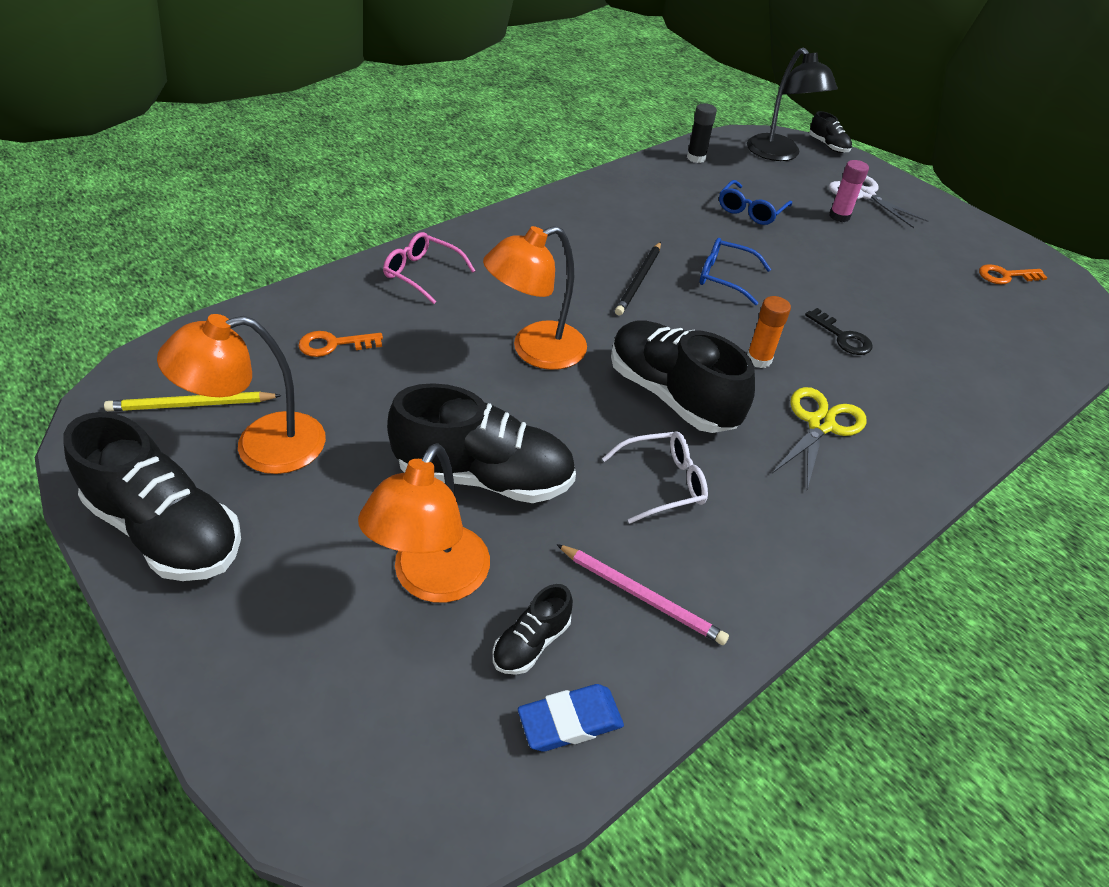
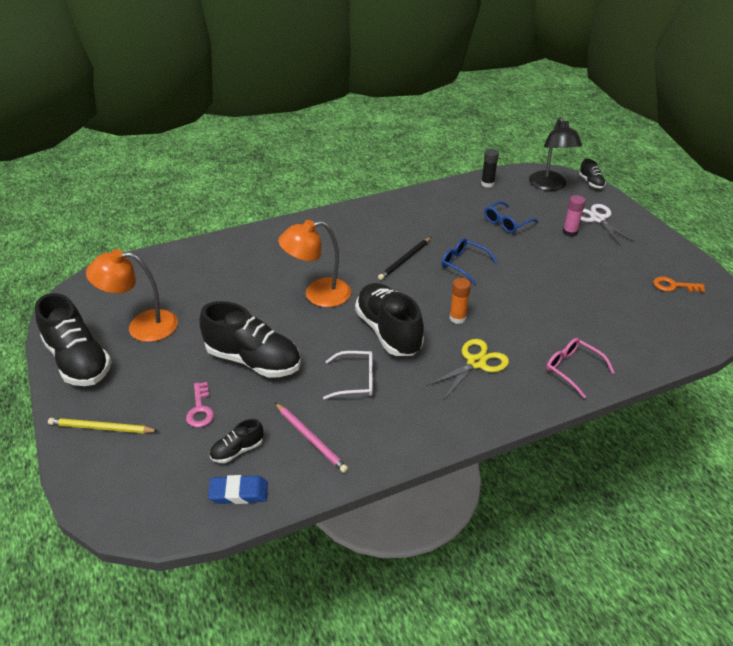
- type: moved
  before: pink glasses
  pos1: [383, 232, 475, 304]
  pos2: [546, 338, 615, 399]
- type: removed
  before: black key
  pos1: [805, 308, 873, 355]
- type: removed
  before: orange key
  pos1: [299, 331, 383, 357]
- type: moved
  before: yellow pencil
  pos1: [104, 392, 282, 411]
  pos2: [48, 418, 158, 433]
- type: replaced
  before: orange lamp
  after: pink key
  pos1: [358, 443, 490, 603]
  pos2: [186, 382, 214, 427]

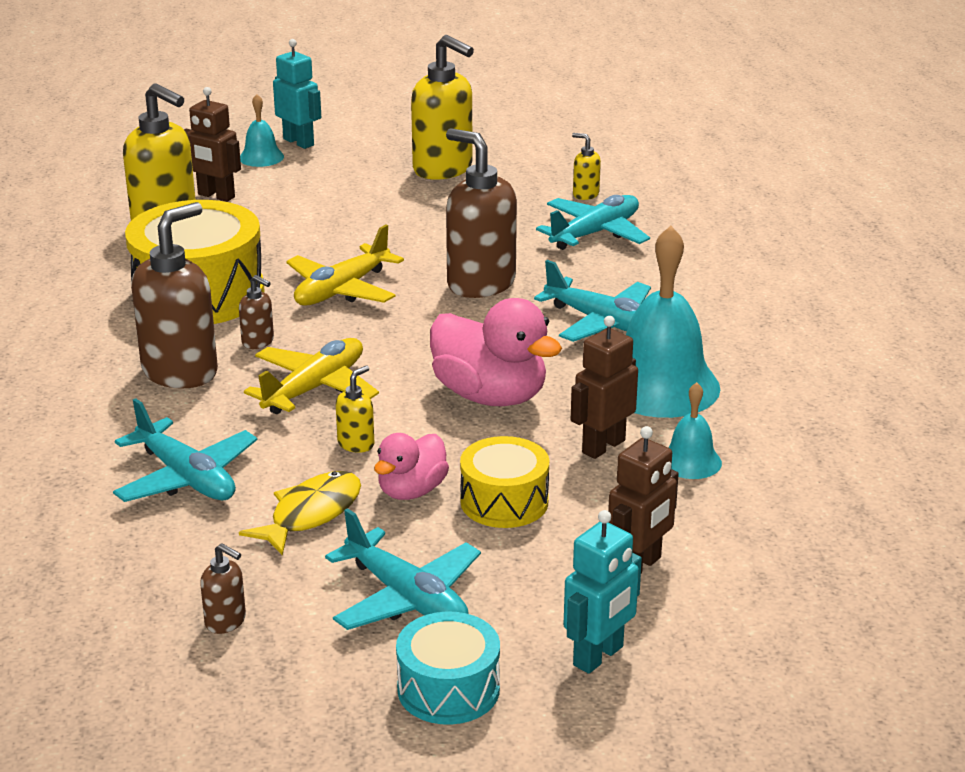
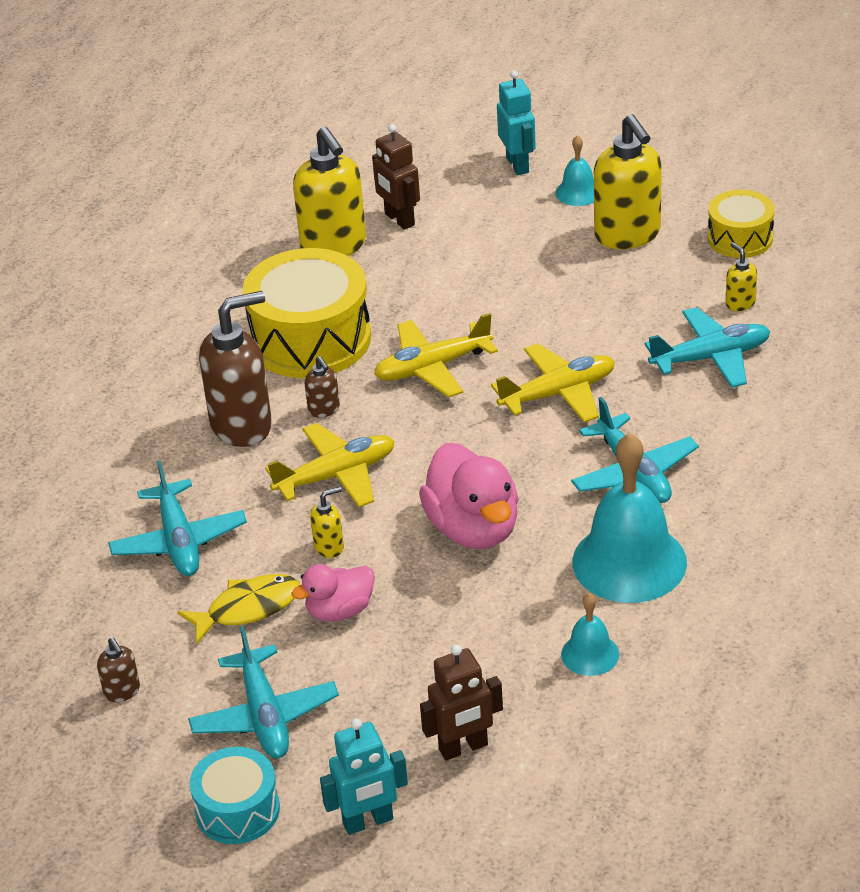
- type: moved
  before: turquoise bell
  pos1: [240, 94, 284, 167]
  pos2: [556, 135, 594, 206]
- type: replaced
  before: brown soap dispenser
  after: yellow plane
  pos1: [446, 128, 517, 298]
  pos2: [491, 343, 615, 423]
- type: removed
  before: brown robot
  pos1: [571, 316, 638, 459]
- type: moved
  before: yellow drum
  pos1: [460, 436, 549, 528]
  pos2: [708, 190, 775, 258]

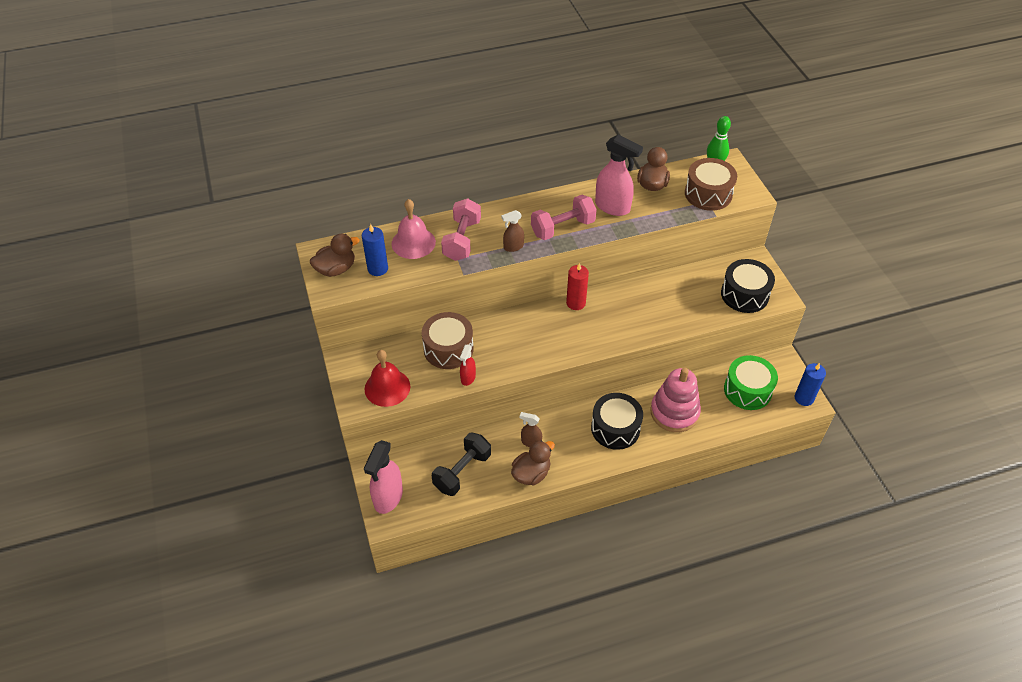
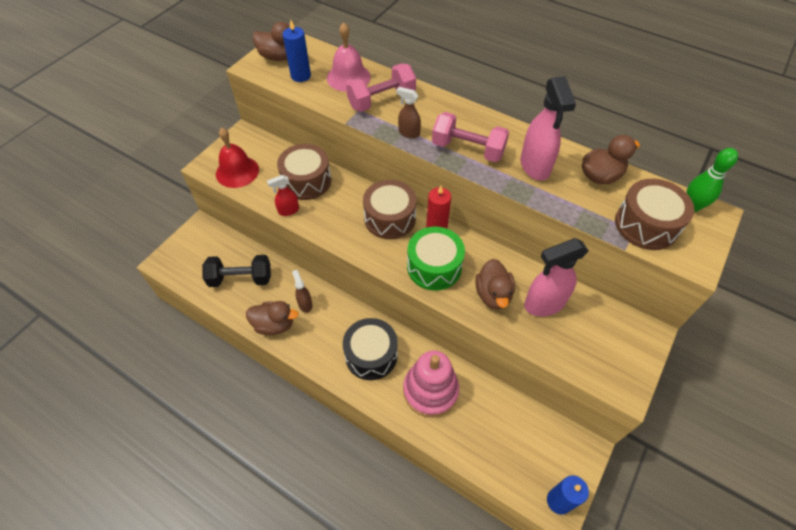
- type: removed
  before: black drum
  pos1: [721, 259, 775, 313]
- type: moved
  before: green drum
  pos1: [724, 355, 778, 410]
  pos2: [407, 227, 465, 291]
- type: moved
  before: pink spray bottle
  pos1: [364, 440, 403, 514]
  pos2: [524, 238, 589, 316]
- type: added
  after: brown drum
  pos2: [363, 180, 417, 239]
- type: added
  after: brown duck
  pos2: [475, 259, 515, 310]

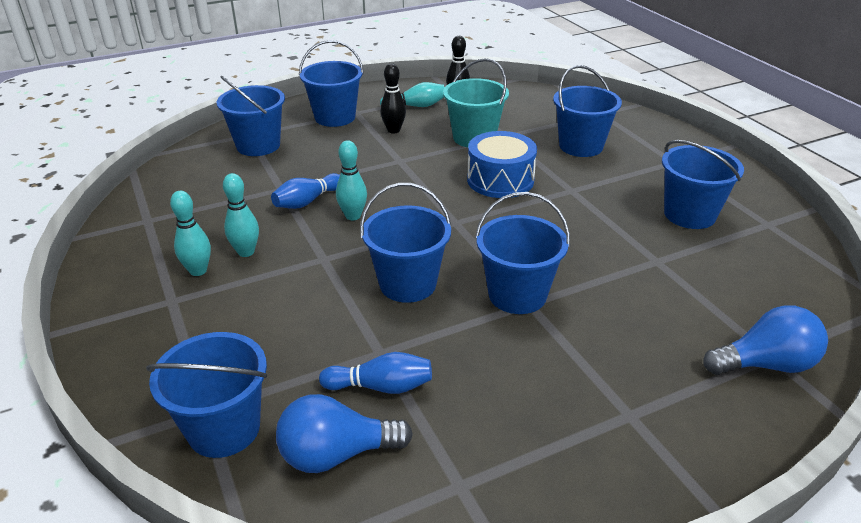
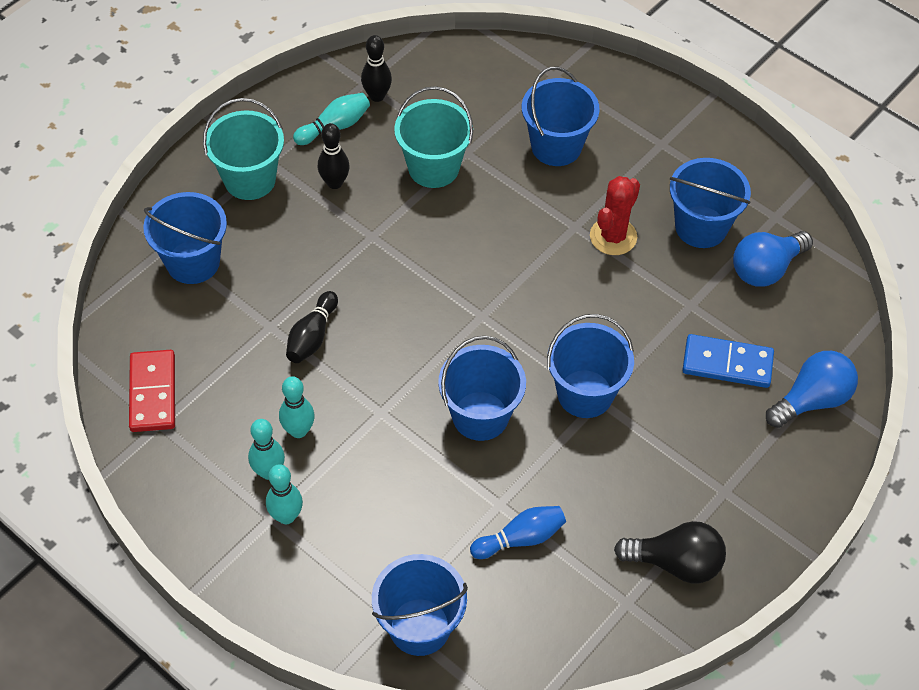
- type: recoloured
  before: blue bucket
  after: turquoise bucket
  pos1: [299, 40, 364, 127]
  pos2: [203, 98, 284, 200]
- type: removed
  before: blue drum
  pos1: [467, 131, 537, 198]
- type: moved
  before: turquoise bowling pin
  pos1: [336, 140, 367, 220]
  pos2: [266, 464, 303, 524]
- type: recoloured
  before: blue bowling pin
  after: black bowling pin
  pos1: [271, 173, 340, 209]
  pos2: [286, 291, 338, 363]
- type: moved
  before: blue light bulb
  pos1: [276, 394, 413, 473]
  pos2: [733, 231, 813, 287]
- type: added
  after: red cactus
  pos2: [590, 176, 640, 255]
- type: added
  after: blue domino
  pos2: [682, 334, 774, 388]
- type: added
  after: red domino
  pos2: [129, 350, 175, 432]
- type: added
  after: black light bulb
  pos2: [614, 521, 726, 583]

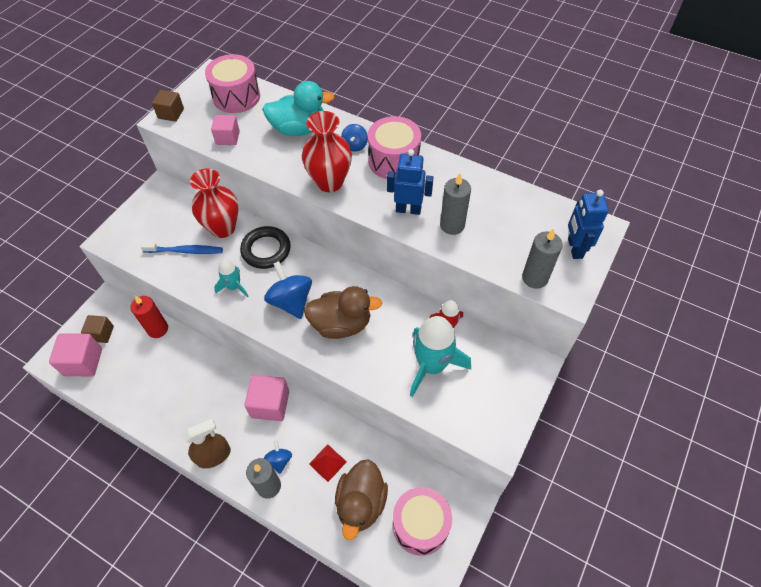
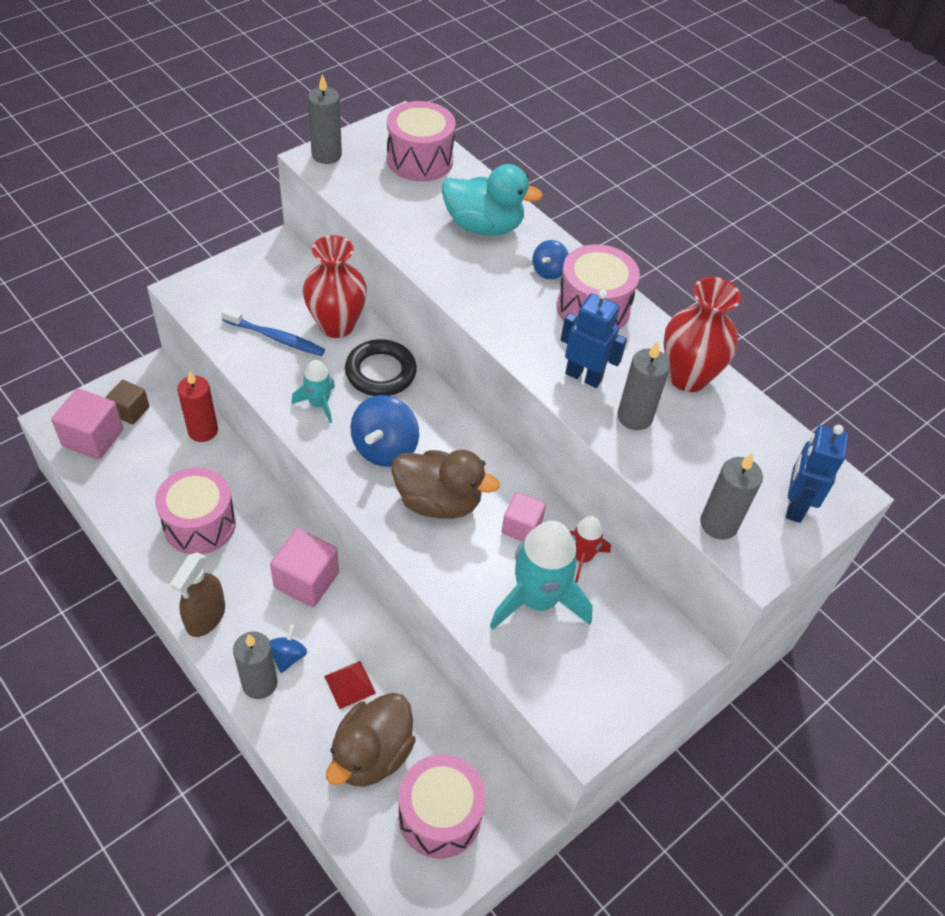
- type: replaced
  before: brown cube
  after: grey candle
  pos1: [152, 90, 184, 122]
  pos2: [308, 74, 342, 164]
- type: moved
  before: red vase
  pos1: [302, 111, 352, 192]
  pos2: [663, 277, 741, 392]
- type: moved
  before: pink cube
  pos1: [211, 115, 240, 145]
  pos2: [501, 492, 546, 541]
- type: turned
  before: blue spinning top
  pos1: [264, 261, 312, 319]
  pos2: [350, 395, 419, 467]
  turn: -150
- type: turned
  before: brown spray bottle
  pos1: [182, 419, 231, 469]
  pos2: [170, 552, 225, 637]
  turn: 120
- type: added
  after: pink drum
  pos2: [155, 467, 236, 554]

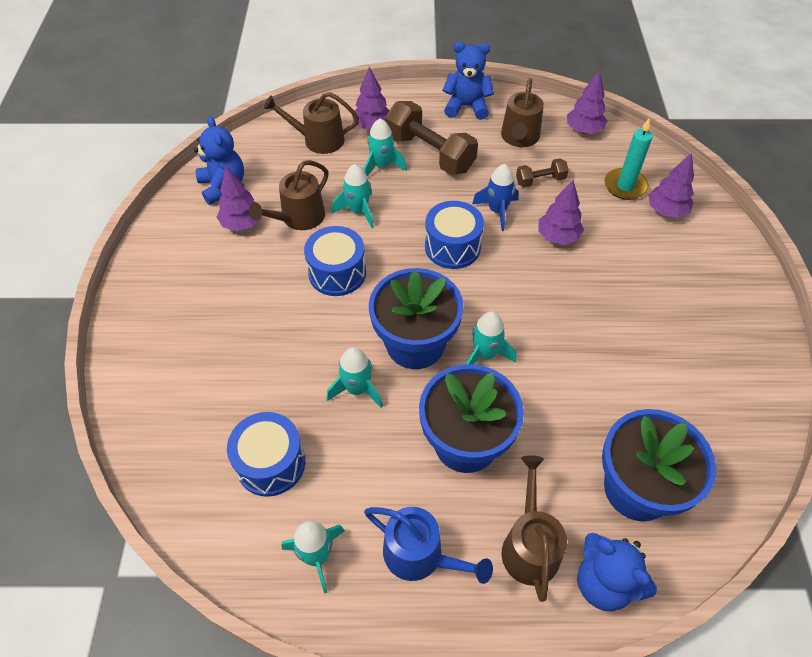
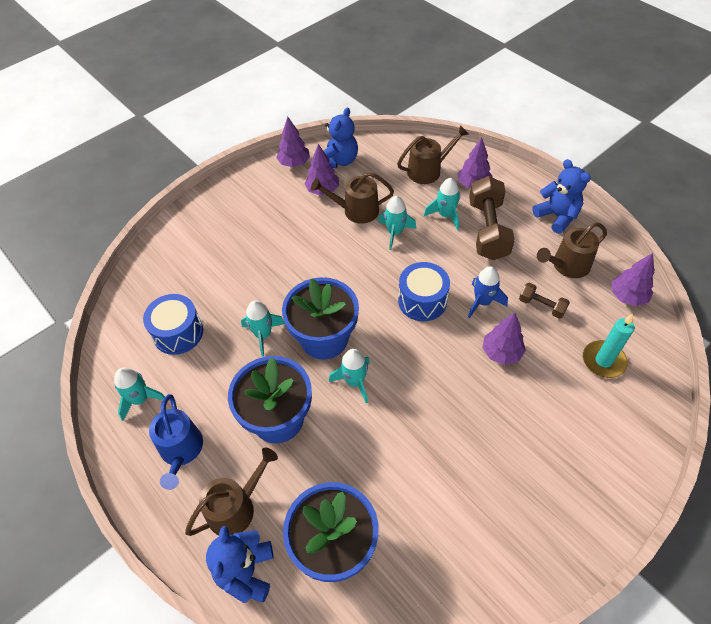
- type: turned
  before: brown watering can
  pos1: [264, 92, 359, 154]
  pos2: [397, 125, 469, 184]
  turn: 105
- type: moved
  before: purple tree
  pos1: [648, 153, 694, 218]
  pos2: [276, 117, 310, 167]
- type: removed
  before: blue drum
  pos1: [304, 226, 366, 296]

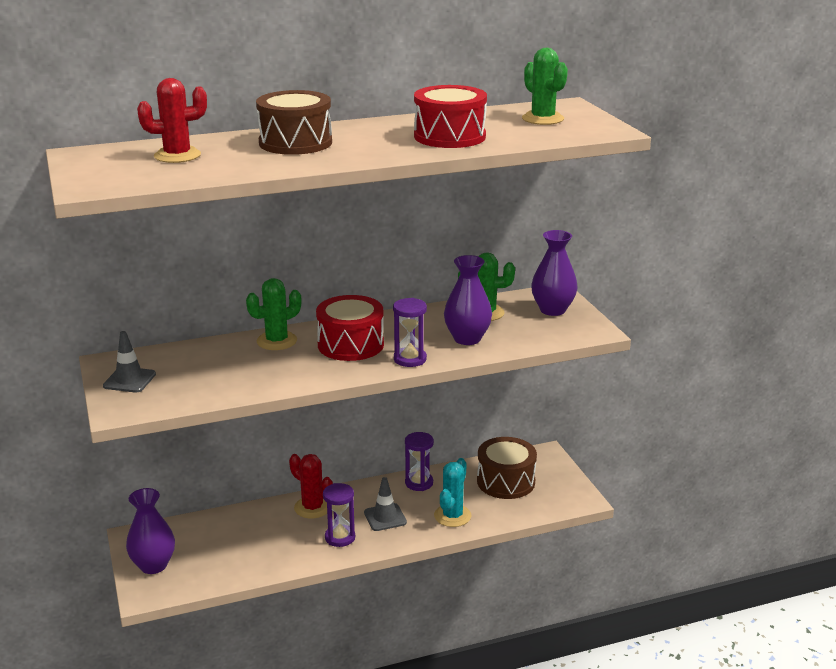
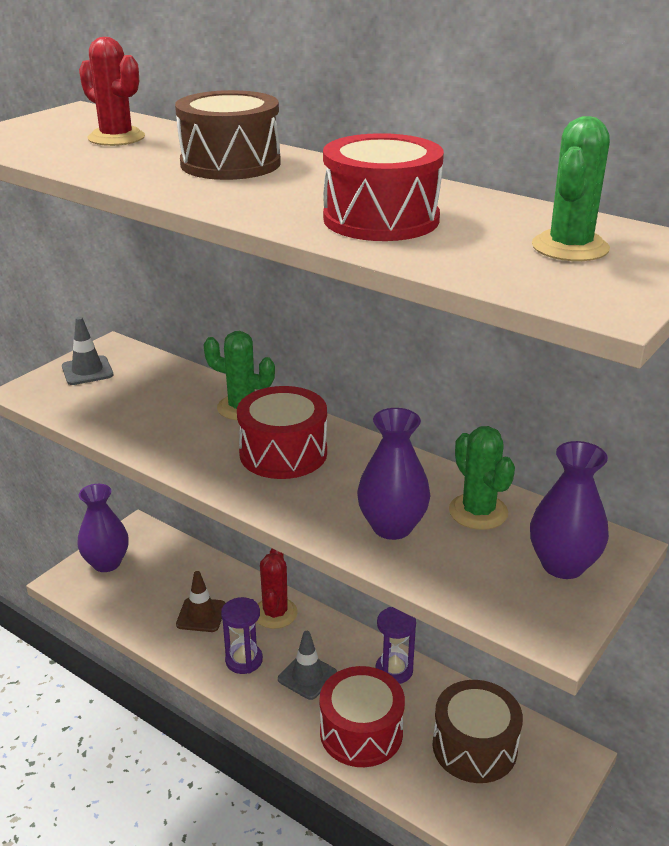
- type: removed
  before: purple hourglass
  pos1: [393, 298, 427, 367]
- type: replaced
  before: turquoise cactus
  after: red drum
  pos1: [434, 458, 471, 527]
  pos2: [320, 666, 405, 767]
- type: added
  after: brown traffic cone
  pos2: [176, 571, 225, 632]

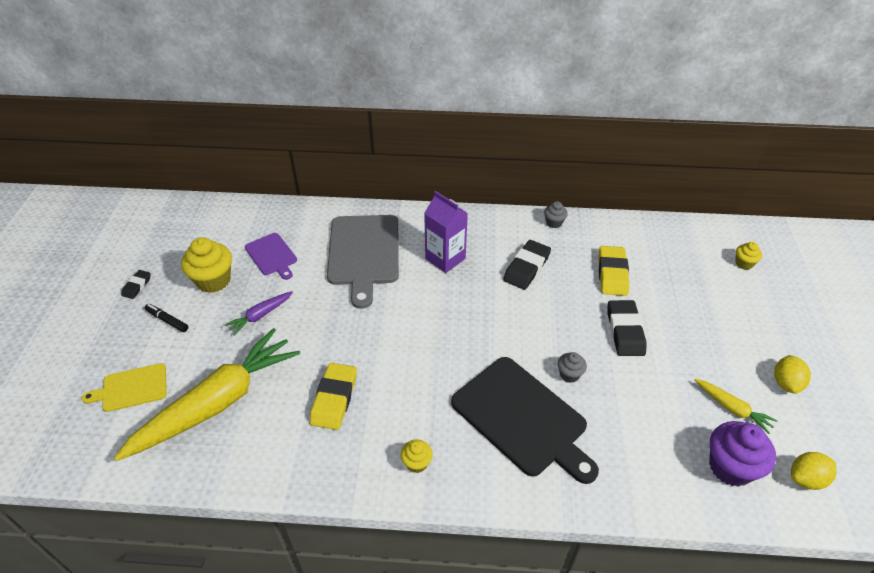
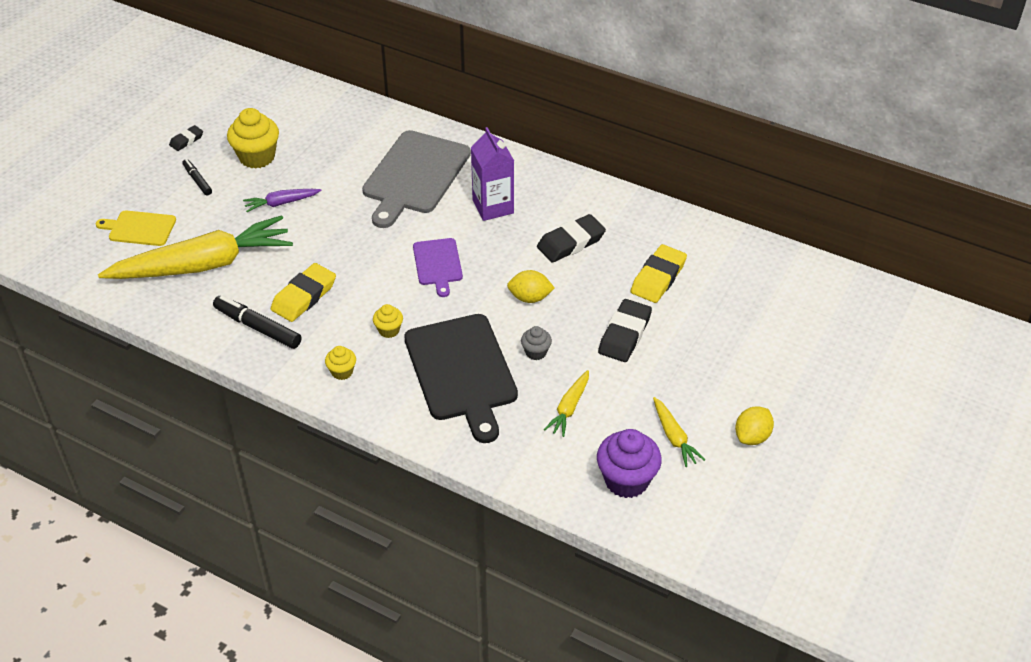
- type: removed
  before: grey cupcake
  pos1: [544, 201, 568, 228]
- type: moved
  before: purple cutting board
  pos1: [245, 233, 297, 280]
  pos2: [413, 238, 463, 297]
- type: moved
  before: yellow cupcake
  pos1: [735, 242, 762, 270]
  pos2: [373, 304, 403, 338]
- type: moved
  before: yellow lemon
  pos1: [791, 452, 837, 490]
  pos2: [507, 270, 555, 303]
- type: added
  after: black marker
  pos2: [213, 296, 302, 349]
- type: added
  after: yellow carrot
  pos2: [544, 370, 589, 437]

